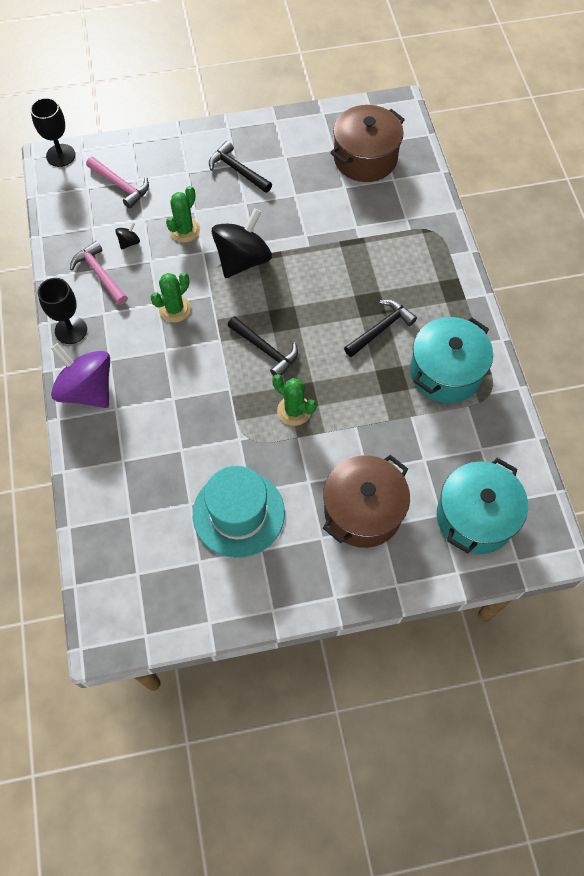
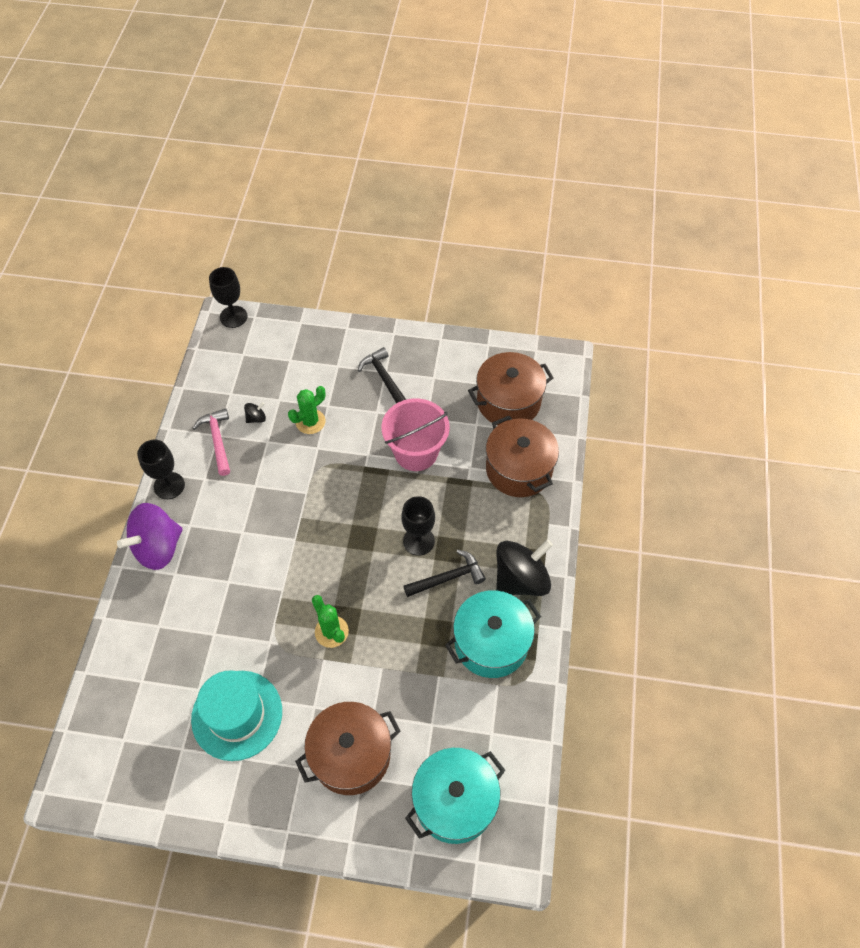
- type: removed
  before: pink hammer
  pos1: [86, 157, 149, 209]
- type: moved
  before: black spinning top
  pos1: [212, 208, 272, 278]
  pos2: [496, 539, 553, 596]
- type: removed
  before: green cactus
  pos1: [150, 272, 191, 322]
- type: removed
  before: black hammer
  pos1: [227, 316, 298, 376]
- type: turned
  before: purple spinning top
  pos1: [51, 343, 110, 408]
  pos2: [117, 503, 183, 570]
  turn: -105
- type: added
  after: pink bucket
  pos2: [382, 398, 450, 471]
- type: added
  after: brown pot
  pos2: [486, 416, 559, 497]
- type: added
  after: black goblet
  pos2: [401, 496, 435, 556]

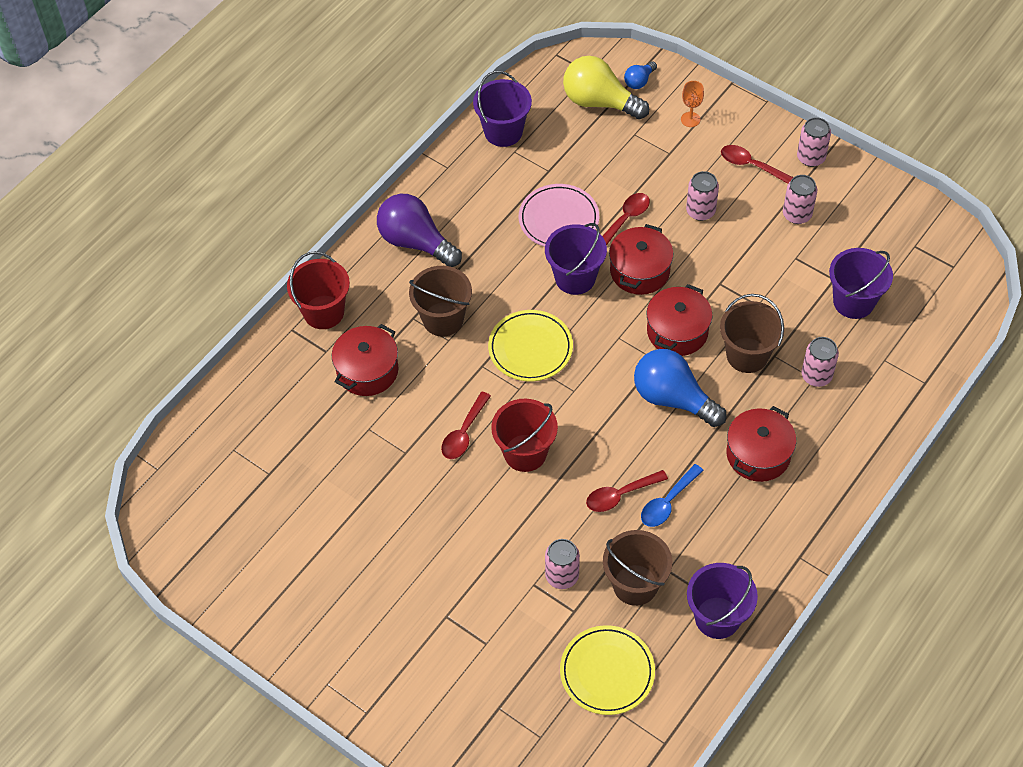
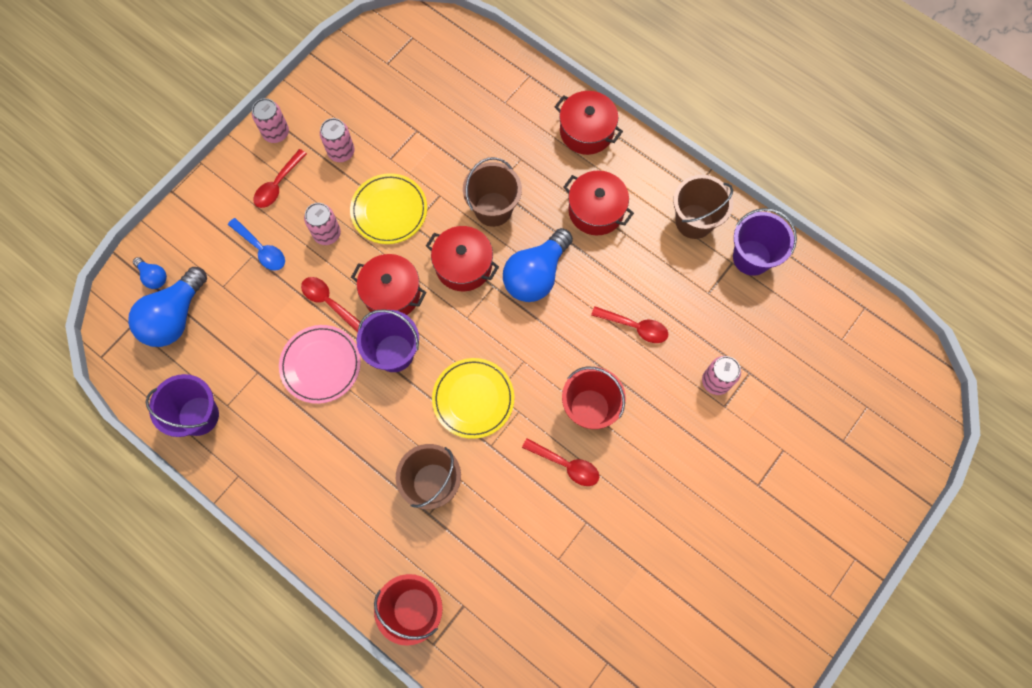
- type: recoloured
  before: yellow light bulb
  after: blue light bulb
  pos1: [563, 56, 649, 120]
  pos2: [128, 267, 207, 347]
- type: removed
  before: orange goblet
  pos1: [681, 81, 704, 127]
- type: removed
  before: purple light bulb
  pos1: [377, 194, 462, 267]
- type: removed
  before: purple bucket
  pos1: [829, 248, 893, 319]
- type: moved
  before: red pot
  pos1: [332, 324, 398, 396]
  pos2: [555, 91, 623, 155]
- type: removed
  before: pink can
  pos1: [801, 337, 839, 387]
- type: moved
  before: blue spoon
  pos1: [641, 464, 704, 527]
  pos2: [228, 218, 285, 271]
- type: turned
  before: red spoon
  pos1: [586, 470, 668, 512]
  pos2: [591, 306, 668, 343]
  turn: -45
- type: moved
  before: brown bucket
  pos1: [603, 530, 672, 606]
  pos2: [673, 175, 733, 239]
- type: moved
  before: yellow plate
  pos1: [560, 625, 655, 715]
  pos2: [350, 173, 427, 244]

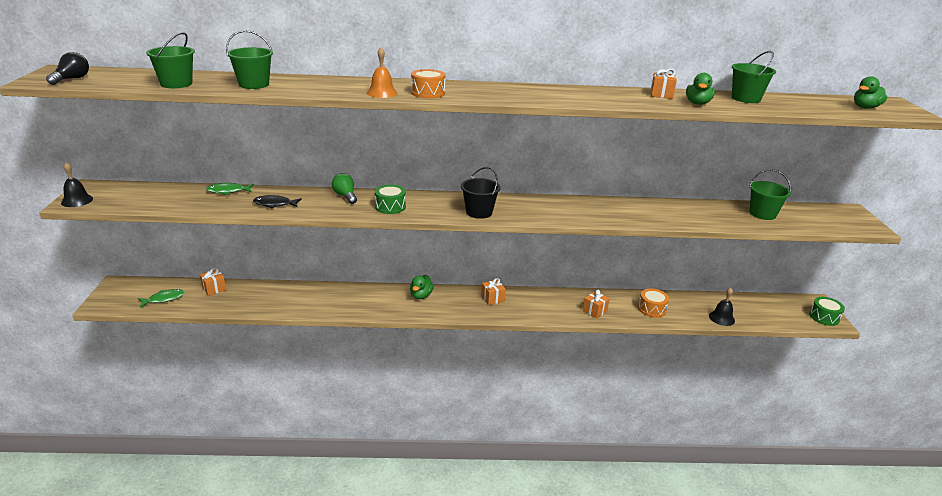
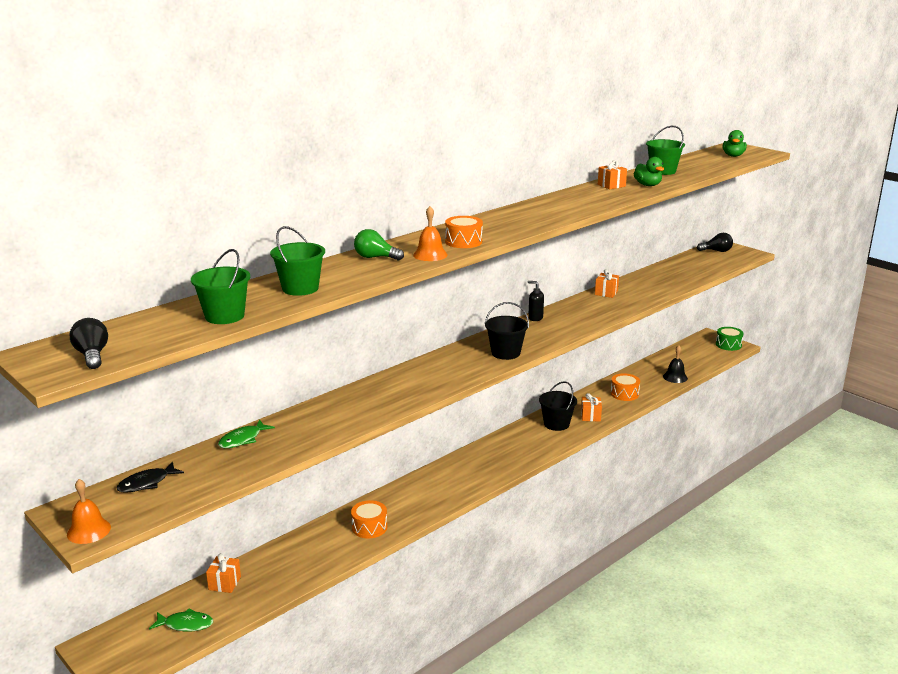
- type: recoloured
  before: black bell
  after: orange bell
  pos1: [61, 162, 93, 207]
  pos2: [67, 479, 111, 544]
- type: removed
  before: green bucket
  pos1: [749, 169, 791, 220]
- type: moved
  before: green light bulb
  pos1: [332, 173, 357, 204]
  pos2: [354, 229, 404, 260]
- type: removed
  before: green drum
  pos1: [375, 184, 406, 214]
- type: moved
  before: black fish
  pos1: [253, 195, 302, 209]
  pos2: [116, 462, 184, 493]
- type: removed
  before: green duck
  pos1: [410, 275, 434, 299]
- type: moved
  before: orange gift
  pos1: [481, 278, 506, 305]
  pos2: [595, 269, 619, 298]
- type: turned
  before: green fish
  pos1: [138, 289, 185, 308]
  pos2: [149, 609, 213, 632]
  turn: 75
- type: added
  after: black light bulb
  pos2: [697, 233, 733, 252]
- type: added
  after: black soap dispenser
  pos2: [528, 281, 544, 321]
- type: added
  after: black bucket
  pos2: [539, 381, 577, 431]
- type: added
  after: orange drum
  pos2: [351, 500, 387, 538]

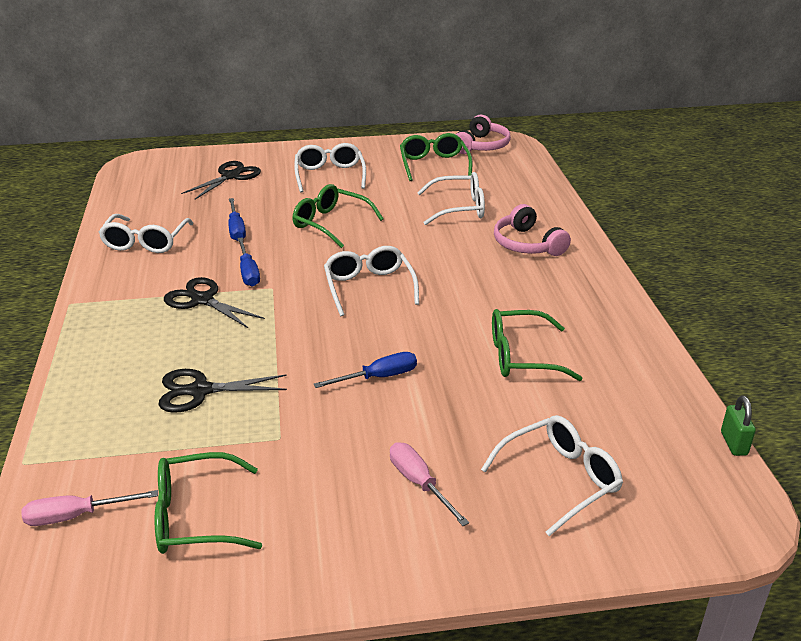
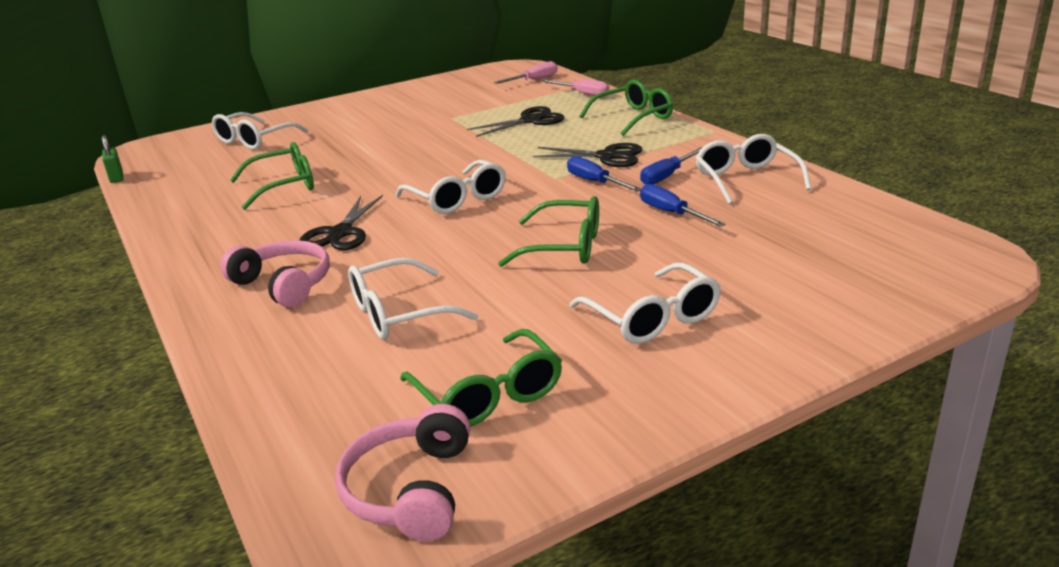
- type: moved
  before: black scissors
  pos1: [181, 161, 261, 199]
  pos2: [299, 195, 383, 250]
- type: moved
  before: blue screwdriver
  pos1: [313, 352, 417, 388]
  pos2: [640, 147, 703, 185]
- type: moved
  before: pink screwdriver
  pos1: [390, 442, 469, 526]
  pos2: [541, 79, 609, 97]
- type: moved
  before: green glasses
  pos1: [155, 452, 262, 554]
  pos2: [580, 80, 673, 136]

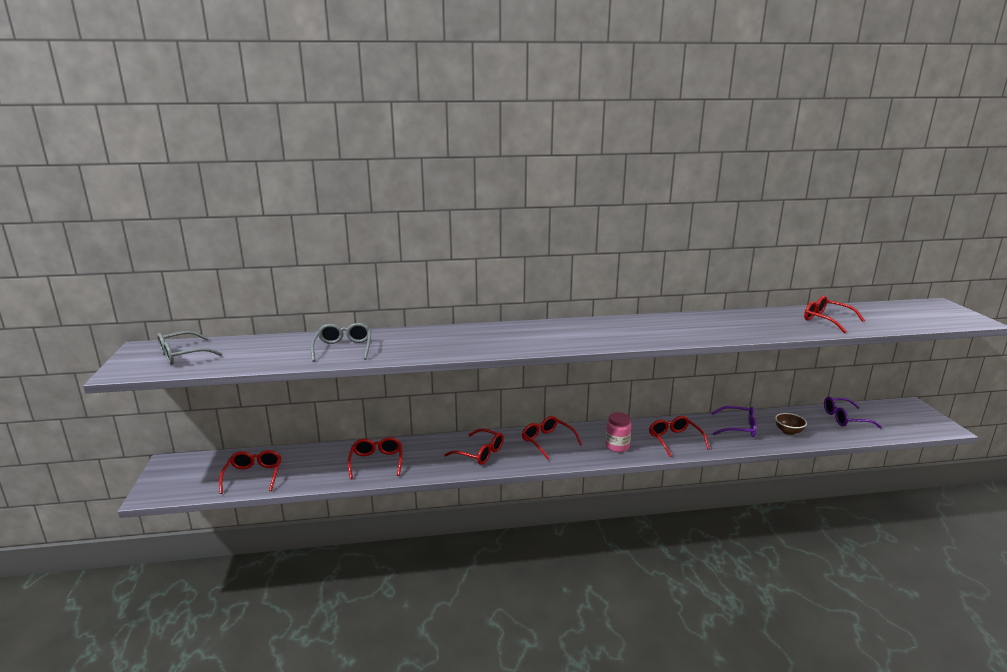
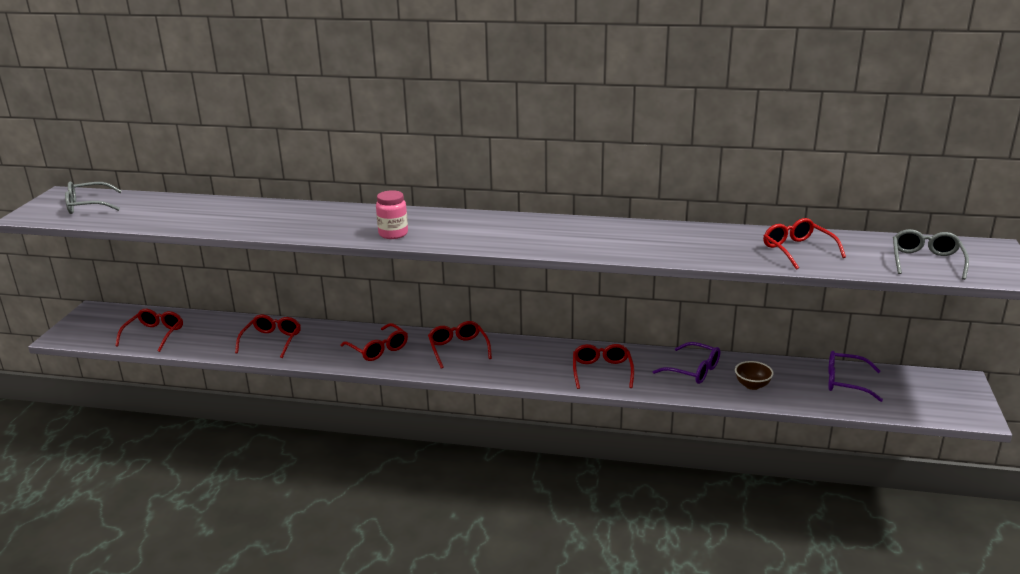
- type: moved
  before: grey glasses
  pos1: [311, 323, 371, 362]
  pos2: [893, 229, 969, 280]
- type: moved
  before: pink jar
  pos1: [606, 412, 631, 452]
  pos2: [376, 190, 408, 239]

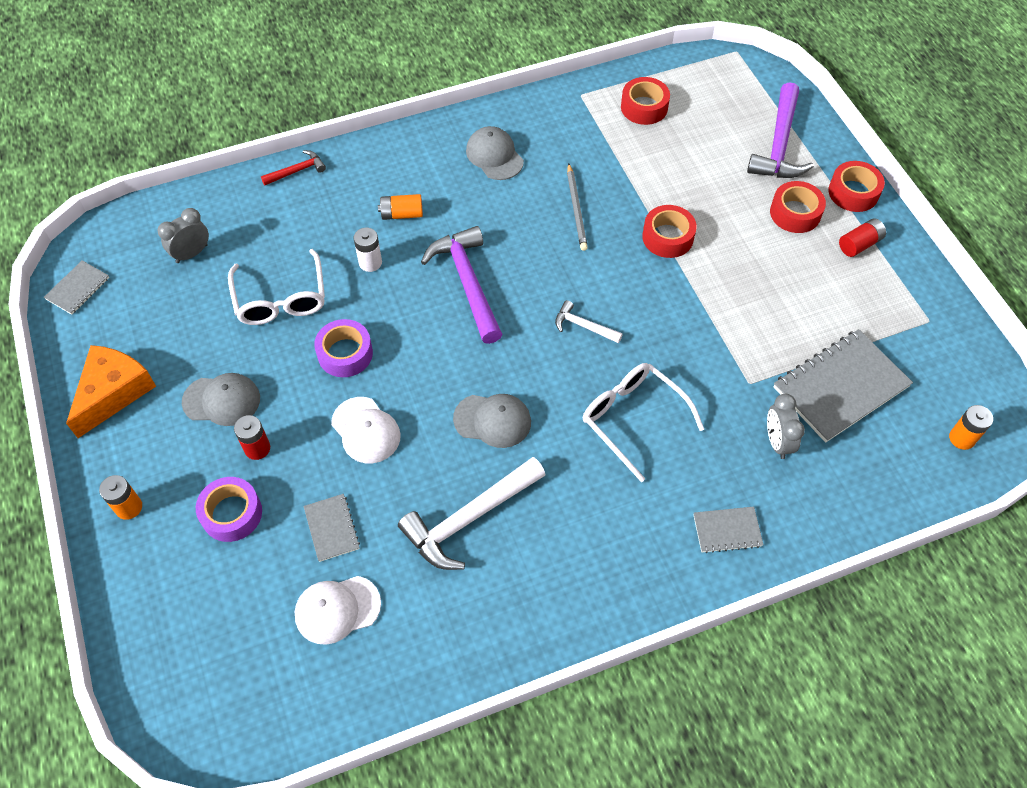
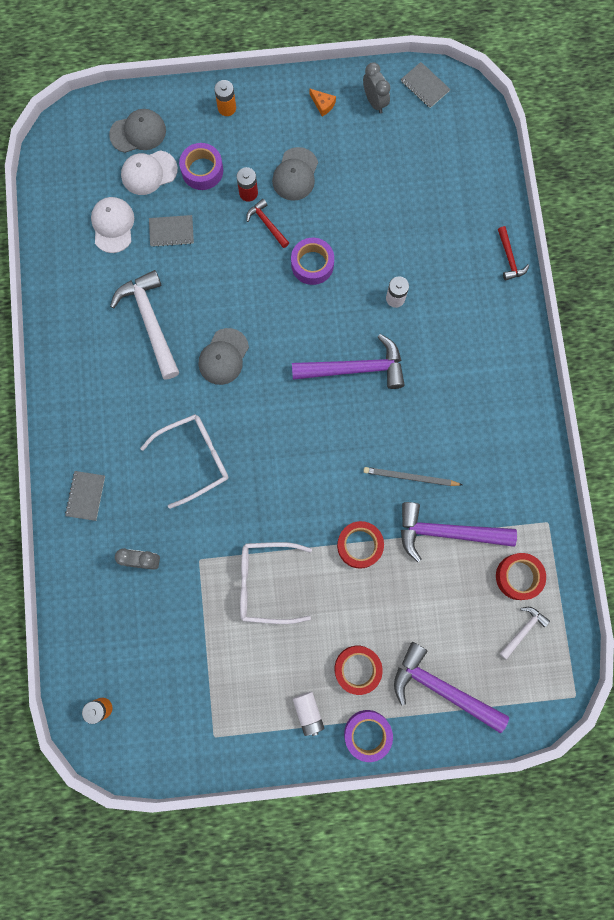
- type: moved
  before: grey cap
  pos1: [466, 126, 524, 180]
  pos2: [109, 109, 166, 153]
- type: recoloured
  before: red tape
  after: purple tape
  pos1: [828, 161, 885, 212]
  pos2: [344, 710, 393, 762]
- type: removed
  before: orange battery
  pos1: [378, 194, 423, 220]
- type: moved
  before: grey clock
  pos1: [157, 208, 209, 263]
  pos2: [363, 62, 390, 113]
- type: recoloured
  before: red battery
  after: white battery
  pos1: [839, 218, 886, 257]
  pos2: [293, 692, 324, 736]
- type: moved
  before: white glasses
  pos1: [228, 249, 325, 325]
  pos2: [240, 542, 312, 624]
- type: moved
  before: white hammer
  pos1: [555, 300, 623, 343]
  pos2: [499, 607, 550, 660]
- type: removed
  before: grey notebook
  pos1: [774, 329, 913, 443]
- type: resized
  before: orange cheese
  pos1: [66, 345, 156, 438]
  pos2: [310, 89, 336, 116]
  scale: 0.42
- type: moved
  before: white cap
  pos1: [331, 397, 401, 463]
  pos2: [121, 150, 178, 195]
- type: added
  after: red hammer
  pos2: [246, 199, 289, 248]
- type: added
  after: purple hammer
  pos2: [401, 502, 517, 562]

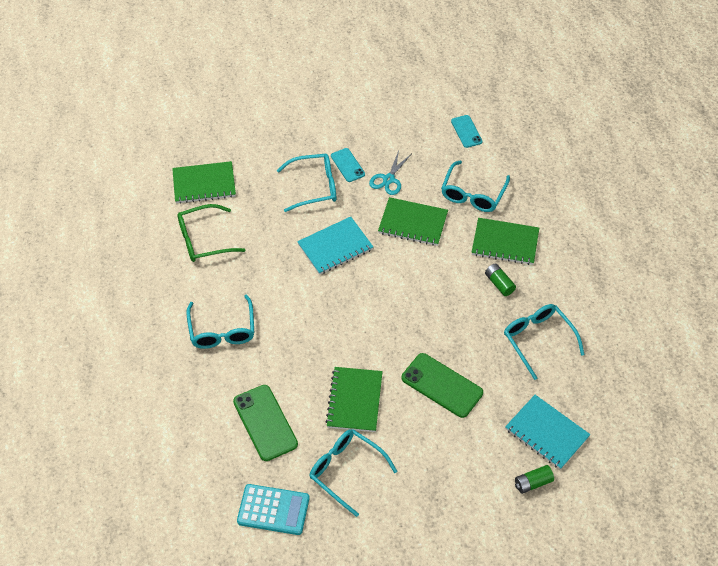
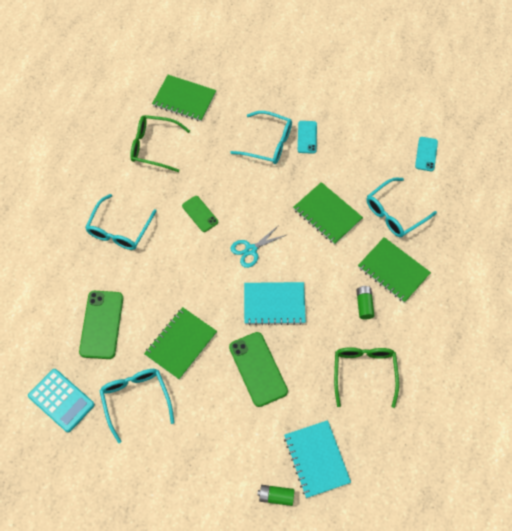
- type: moved
  before: turquoise scissors
  pos1: [369, 150, 411, 195]
  pos2: [231, 225, 286, 268]
- type: moved
  before: turquoise notebook
  pos1: [297, 216, 373, 275]
  pos2: [244, 282, 306, 325]
- type: recoloured
  before: turquoise glasses
  after: green glasses
  pos1: [504, 304, 585, 380]
  pos2: [334, 347, 399, 408]
- type: added
  after: green phone
  pos2: [182, 196, 218, 232]

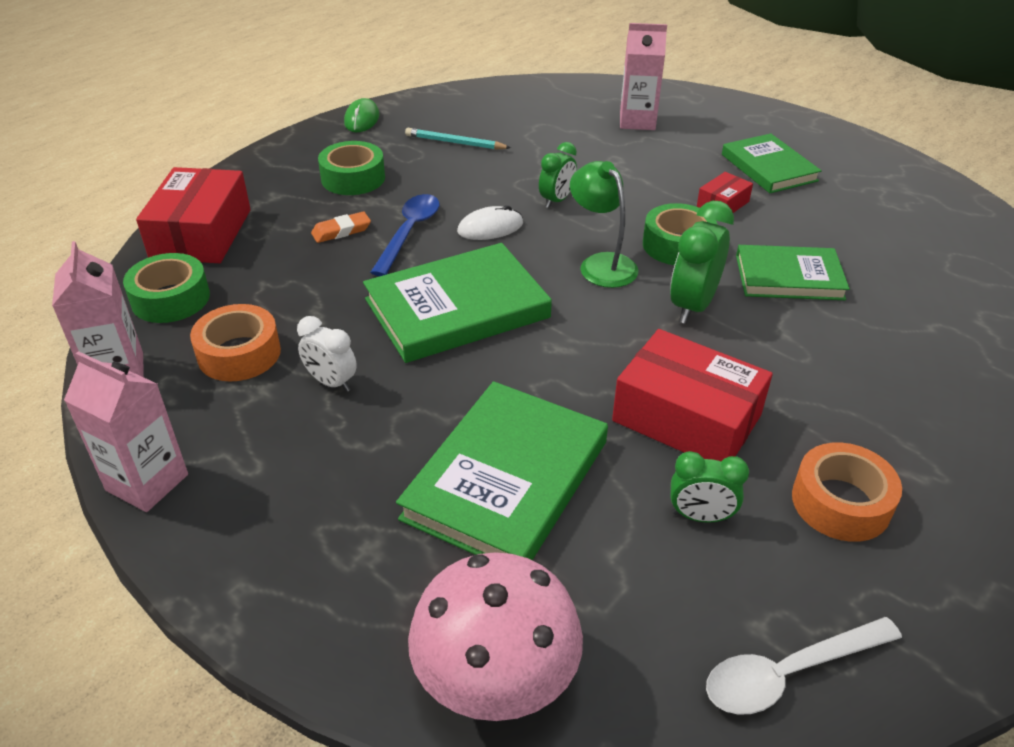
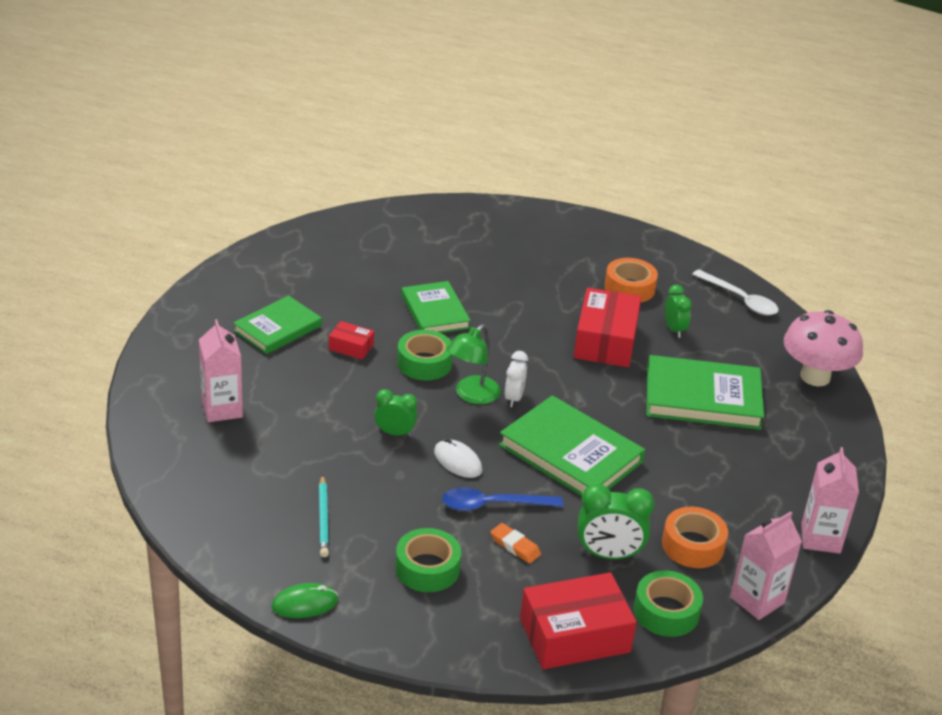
- type: moved
  before: green clock
  pos1: [670, 201, 734, 324]
  pos2: [578, 484, 655, 559]
- type: moved
  before: white clock
  pos1: [297, 316, 357, 392]
  pos2: [505, 351, 528, 407]

